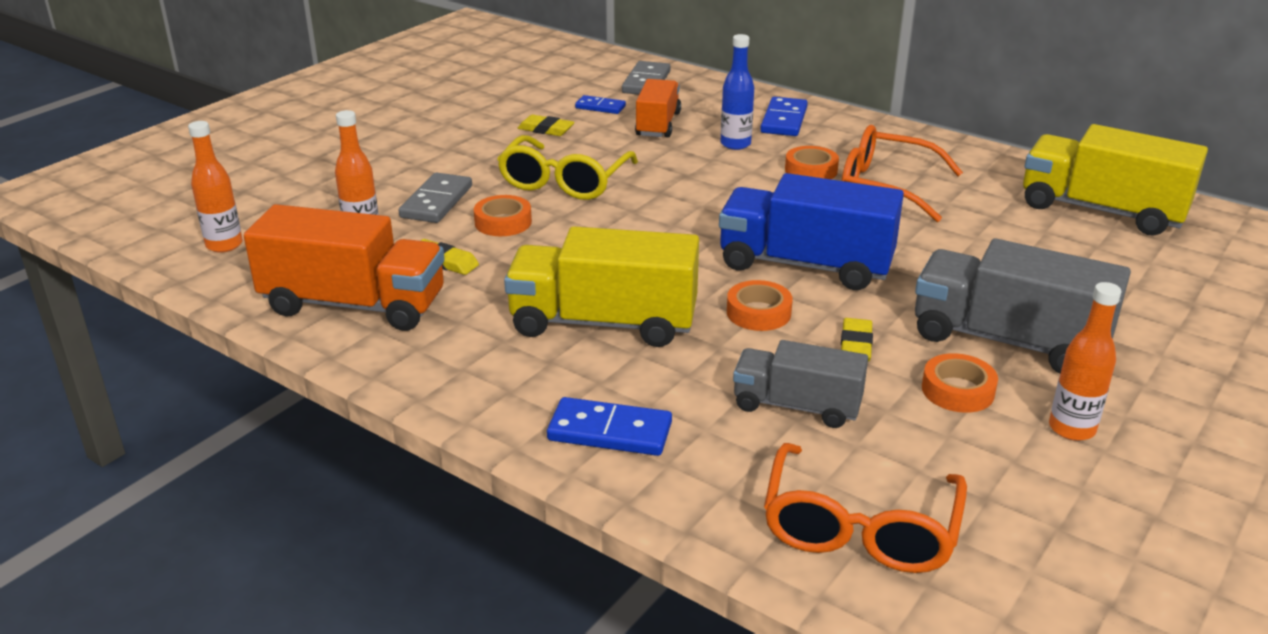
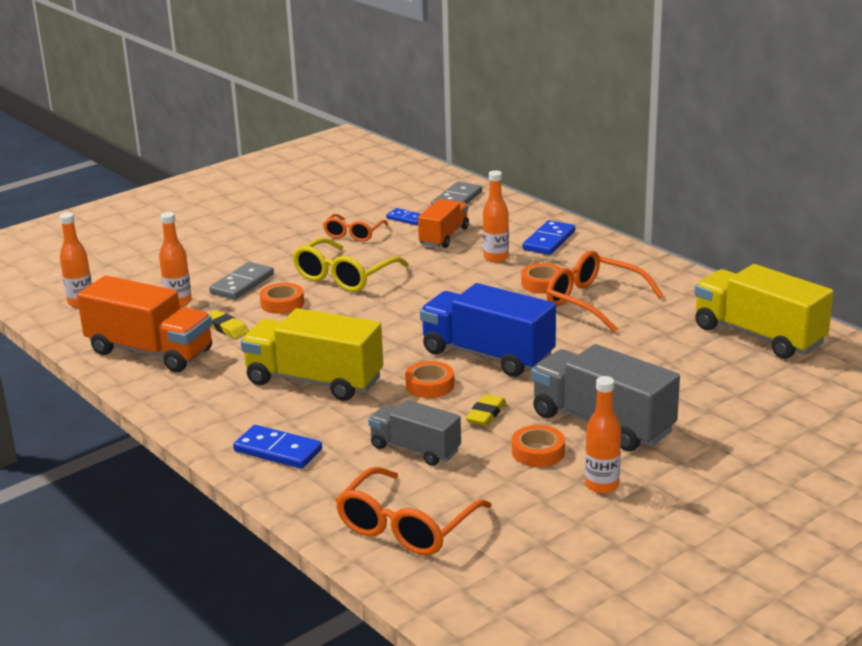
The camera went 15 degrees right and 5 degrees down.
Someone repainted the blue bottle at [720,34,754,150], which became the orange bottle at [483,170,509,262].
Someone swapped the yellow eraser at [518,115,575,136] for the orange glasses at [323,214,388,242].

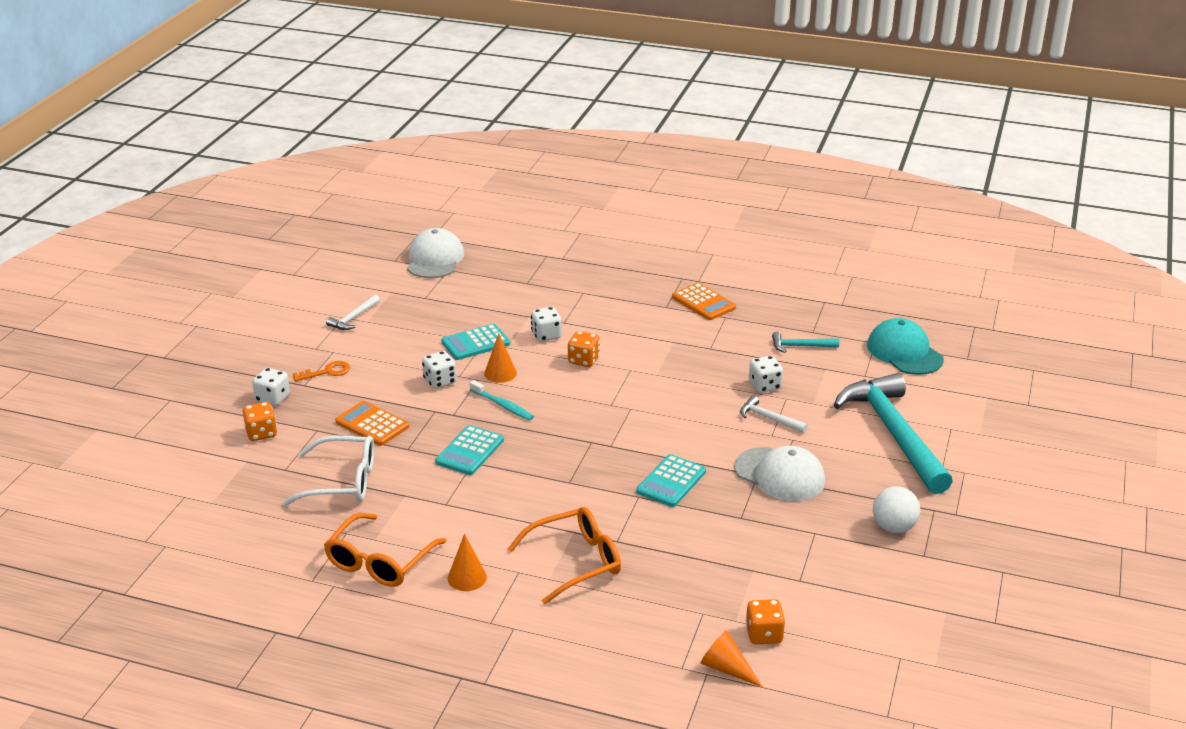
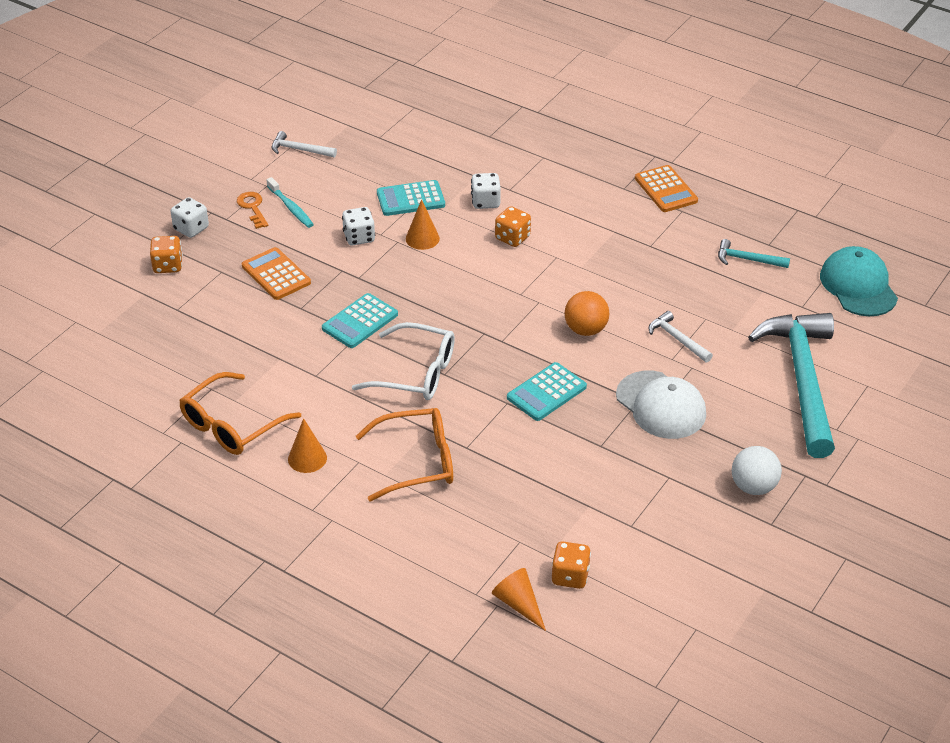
The camera went 15 degrees right and 10 degrees up.
Someone took away the white cap at [407,228,464,278].
Someone rotated the white hammer at [326,295,380,330] by 60 degrees clockwise.
Someone took away the white dice at [749,356,783,393].
Someone rotated the orange key at [293,361,350,381] by 105 degrees counterclockwise.
Someone carried the turquoise toothbrush from [470,380,534,420] to [267,177,314,228].
Someone carried the white glasses from [282,436,374,506] to [352,322,455,400].
Someone put down the orange ball at [564,291,609,336].

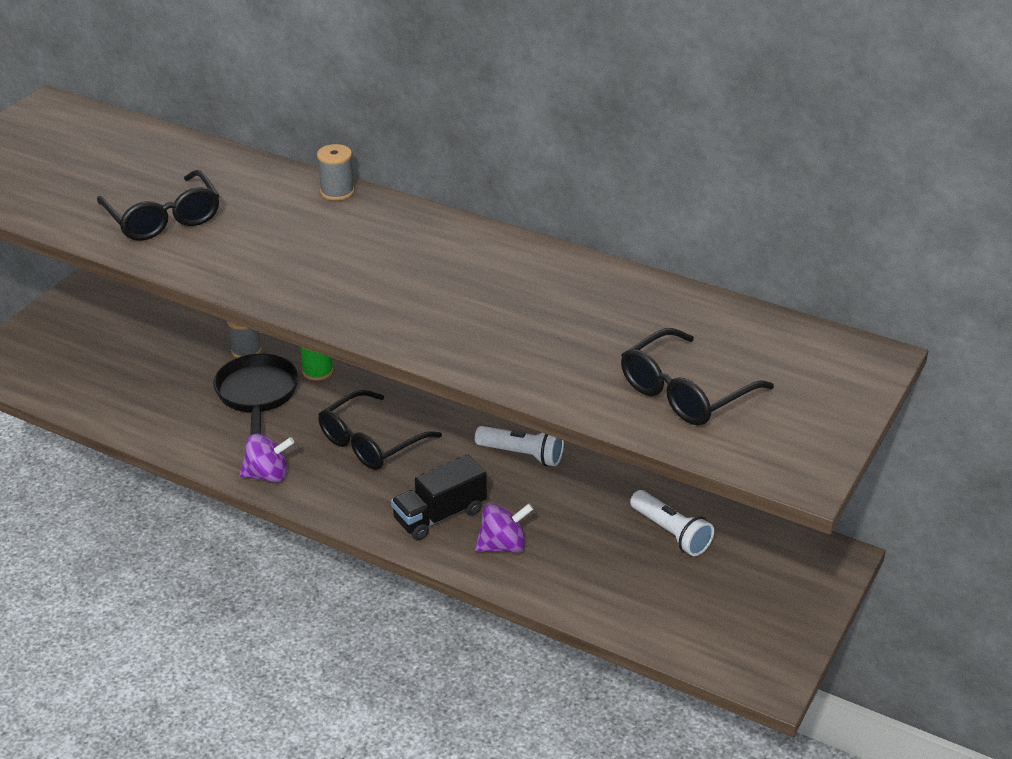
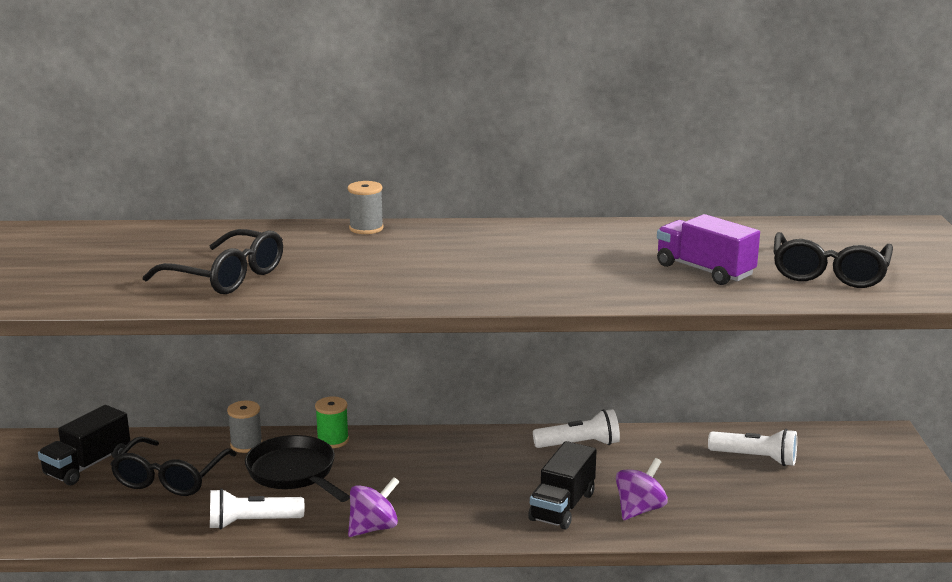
The camera went 30 degrees left and 15 degrees down.
Someone carried the black glasses from [318,390,442,470] to [111,437,237,496].
Someone put down the purple truck at [657,214,760,285].
Someone put down the black truck at [38,405,130,486].
Someone put down the white flashlight at [210,488,304,529].

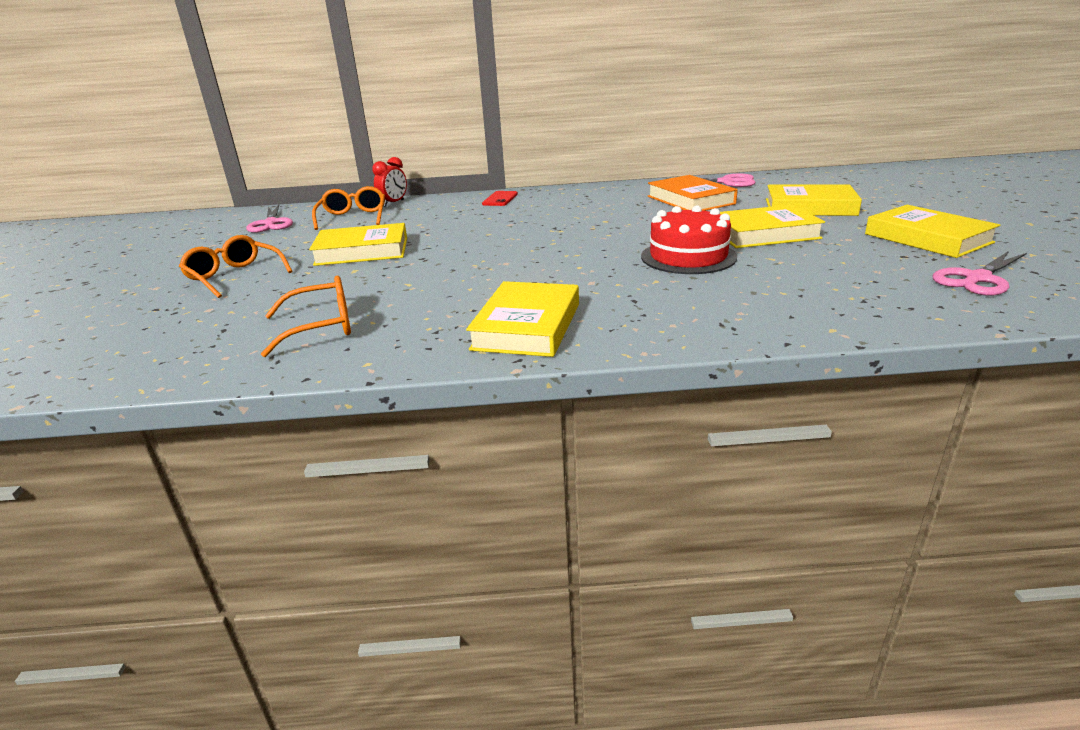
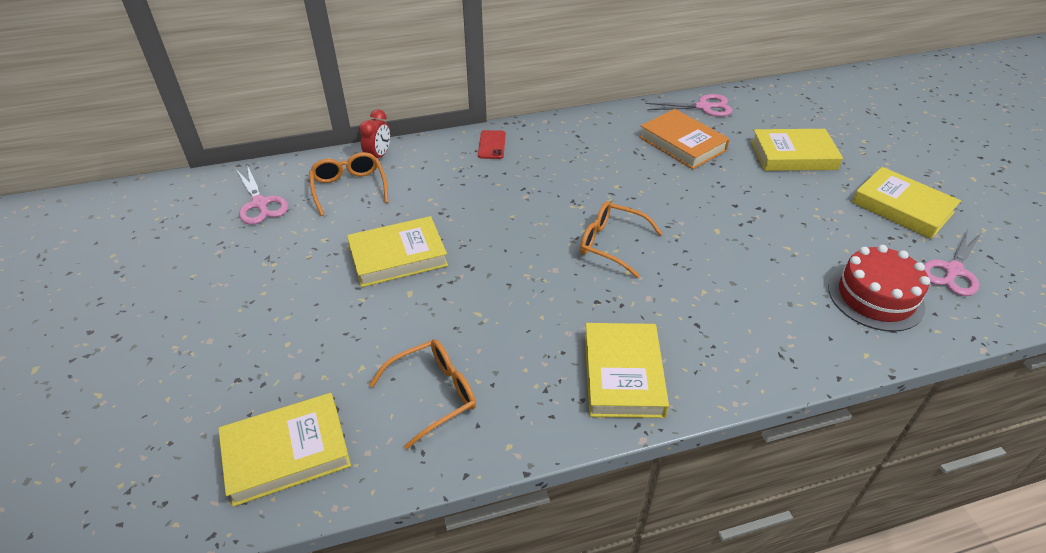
The camera went 15 degrees left and 15 degrees up.
Someone carried the red cake from [641,205,737,274] to [828,245,930,332].
Someone carried the yellow book from [720,205,825,248] to [218,393,351,507].
Someone carried the orange glasses from [179,235,293,298] to [580,201,663,278].

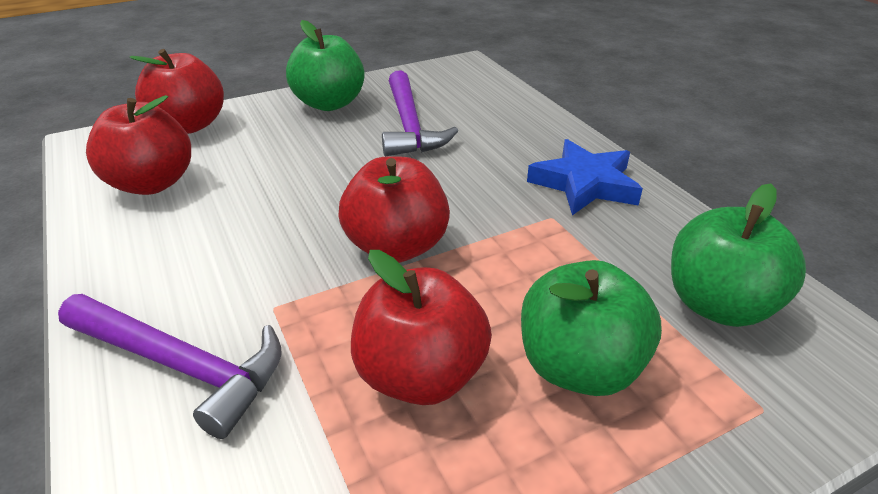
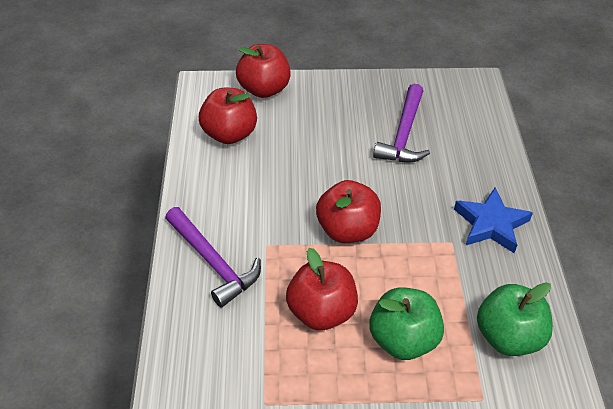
The camera went 25 degrees right and 10 degrees up.
Someone took away the green apple at [286,20,365,111].

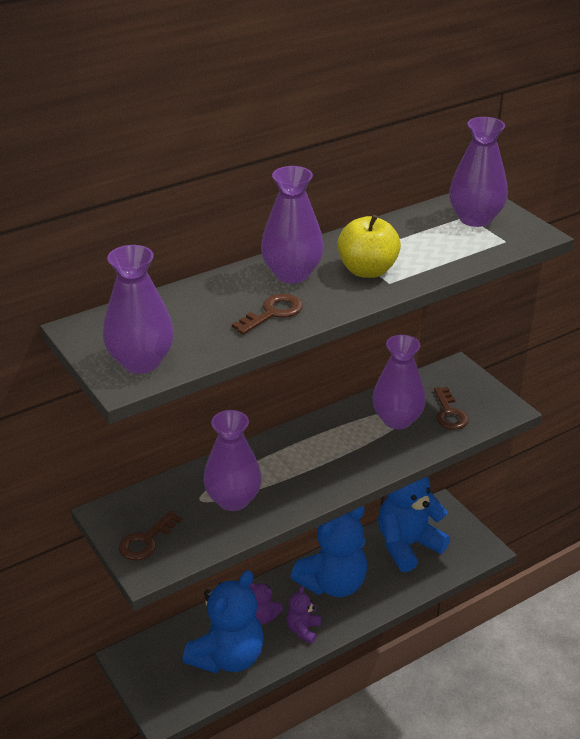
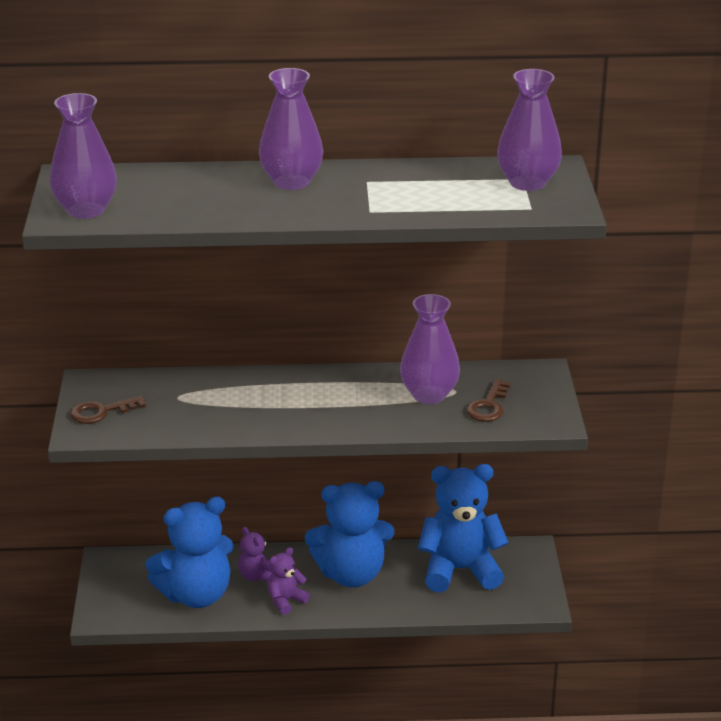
The camera went 30 degrees right and 5 degrees down.
Someone took away the yellow apple at [337,215,401,278].
Someone took away the brown key at [232,294,303,335].
Someone took away the purple vase at [203,410,262,511].

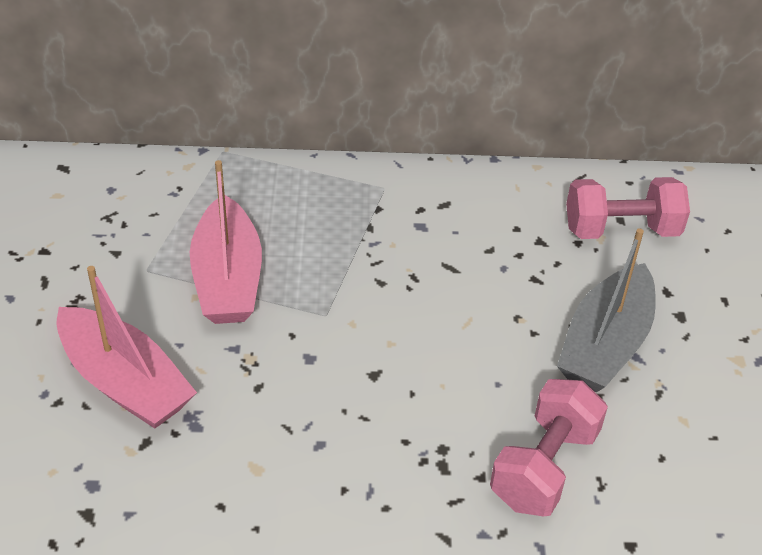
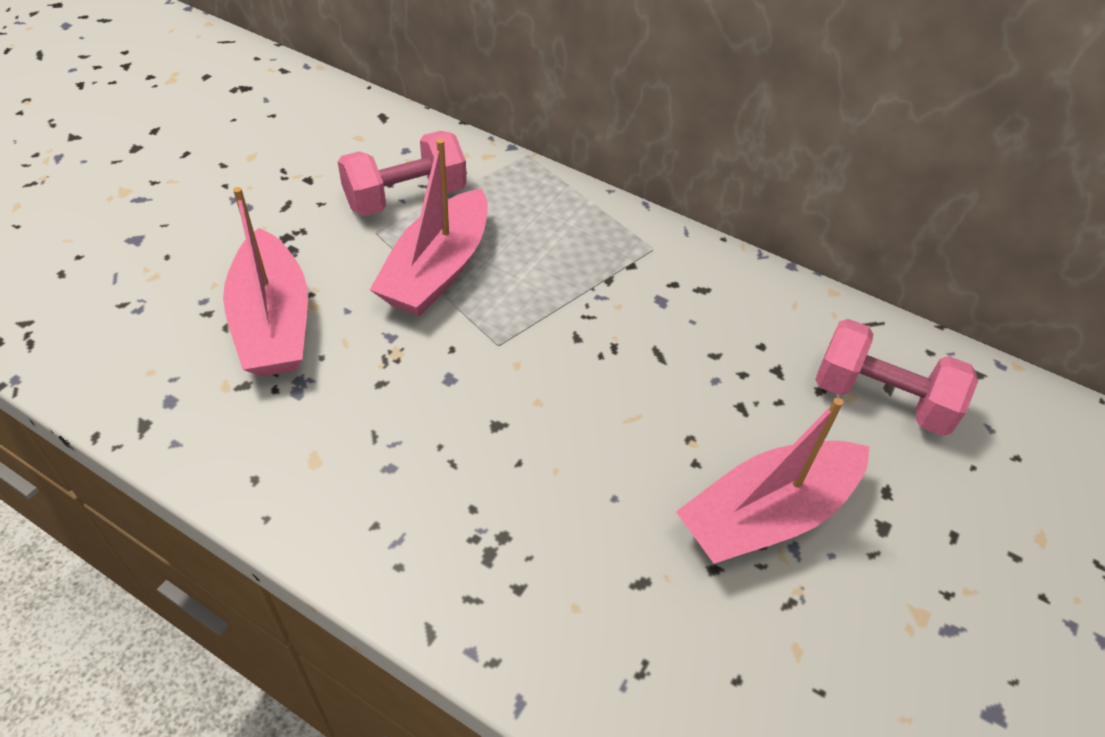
The camera went 30 degrees right and 5 degrees up.
Someone repainted the grey boat at [557,228,656,392], which became the pink boat at [676,398,870,564].
Someone carried the pink dumbbell from [490,379,608,516] to [338,131,467,216].

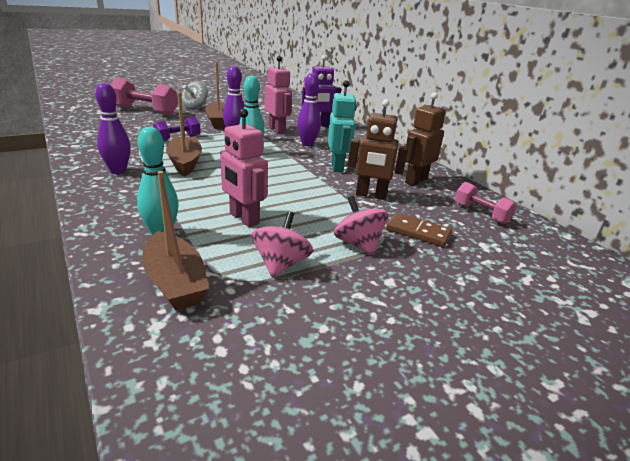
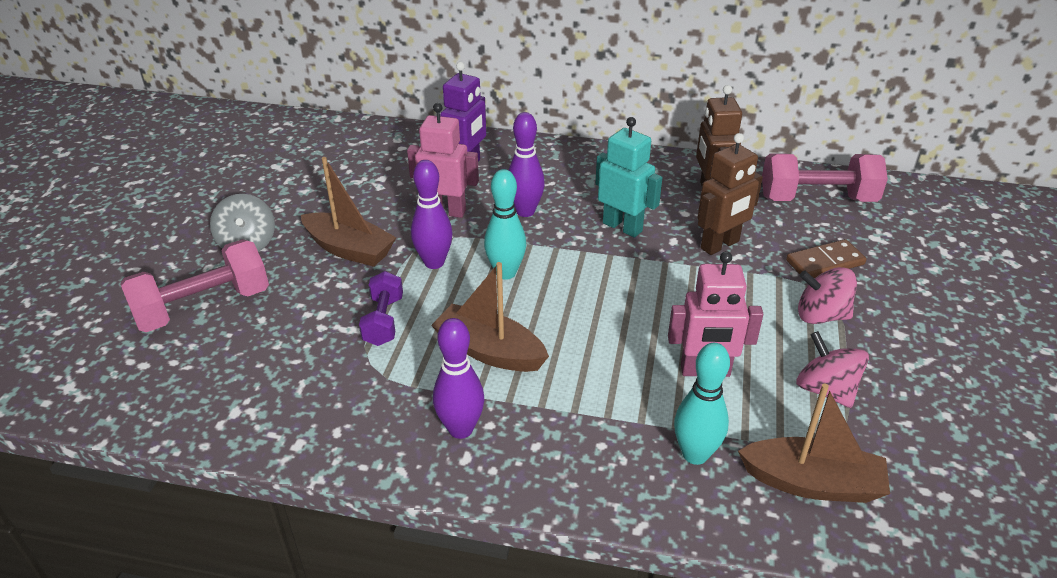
The camera went 45 degrees left and 10 degrees up.
Someone scaled the pink dumbbell at [455,182,516,224] by 1.69.

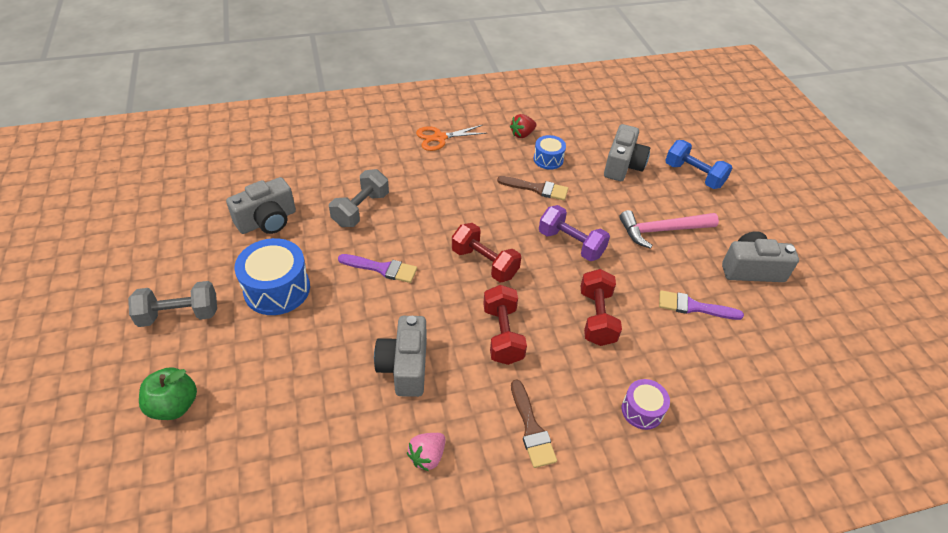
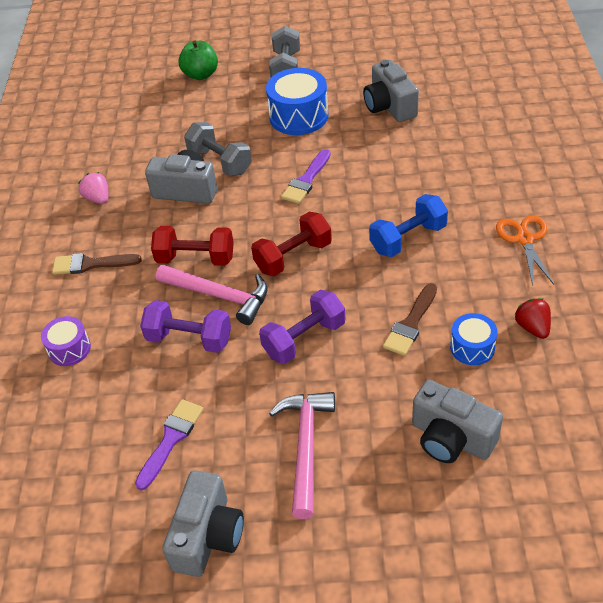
The camera went 110 degrees right and 0 degrees up.
Someone carried the blue dumbbell from [665,140,732,189] to [369,194,448,257].
Someone carried the grey dumbbell from [329,169,389,227] to [184,122,252,176].
Someone repainted the red dumbbell at [581,269,622,346], which became the purple dumbbell at [140,300,231,353].
Someone put down the pink hammer at [156,265,268,325].

